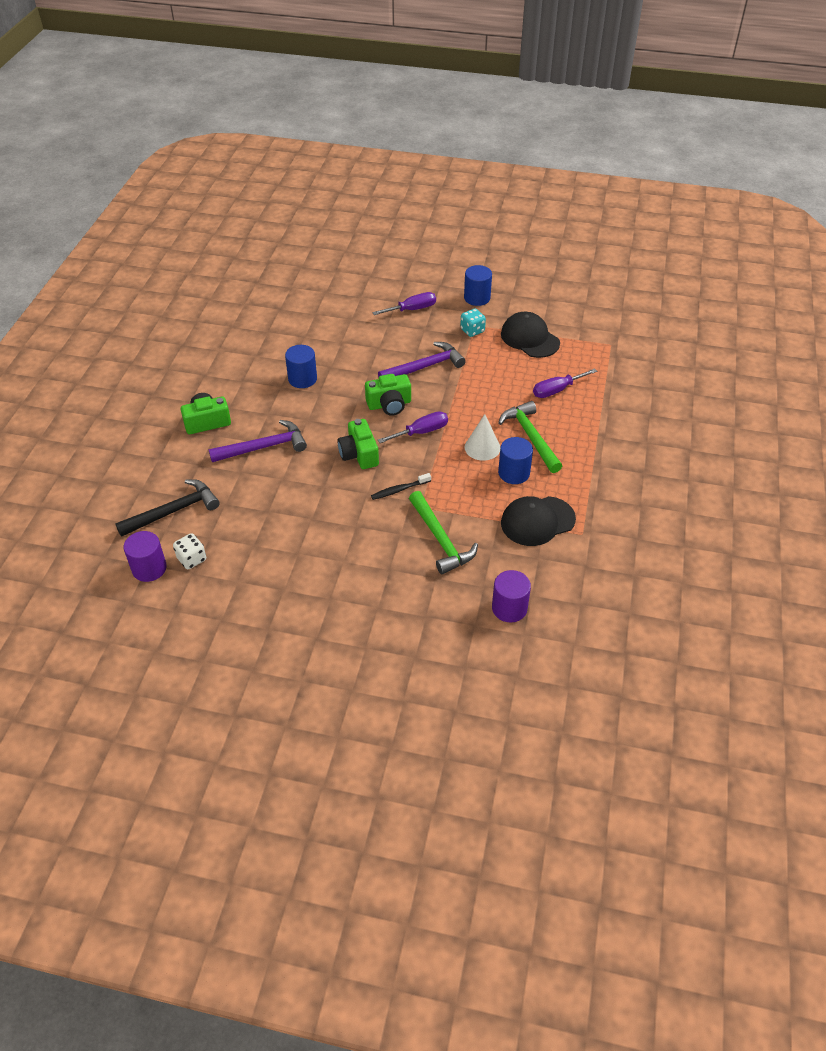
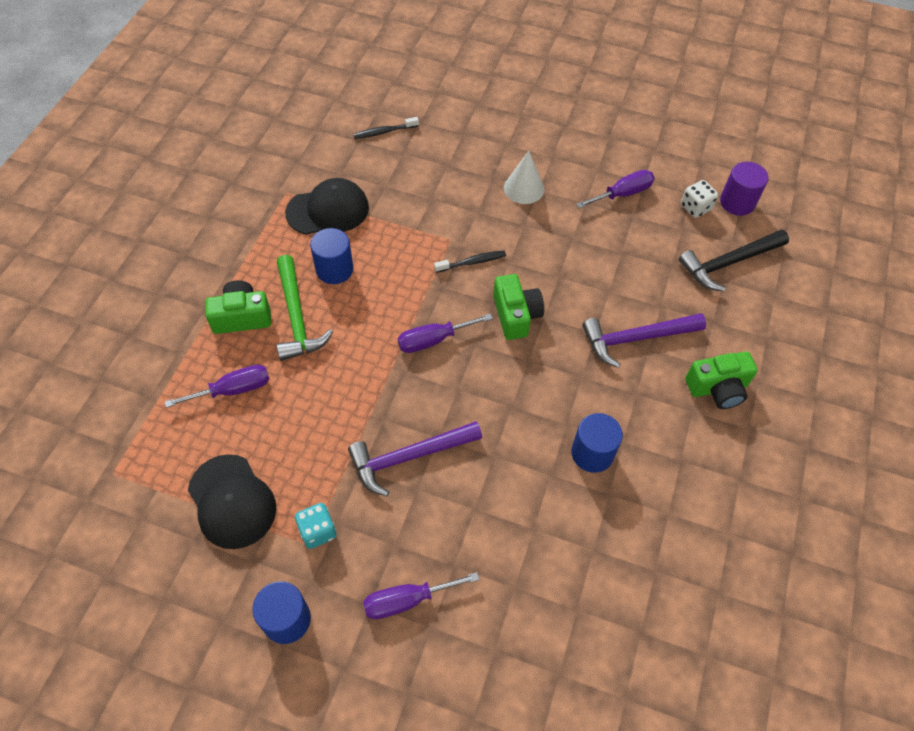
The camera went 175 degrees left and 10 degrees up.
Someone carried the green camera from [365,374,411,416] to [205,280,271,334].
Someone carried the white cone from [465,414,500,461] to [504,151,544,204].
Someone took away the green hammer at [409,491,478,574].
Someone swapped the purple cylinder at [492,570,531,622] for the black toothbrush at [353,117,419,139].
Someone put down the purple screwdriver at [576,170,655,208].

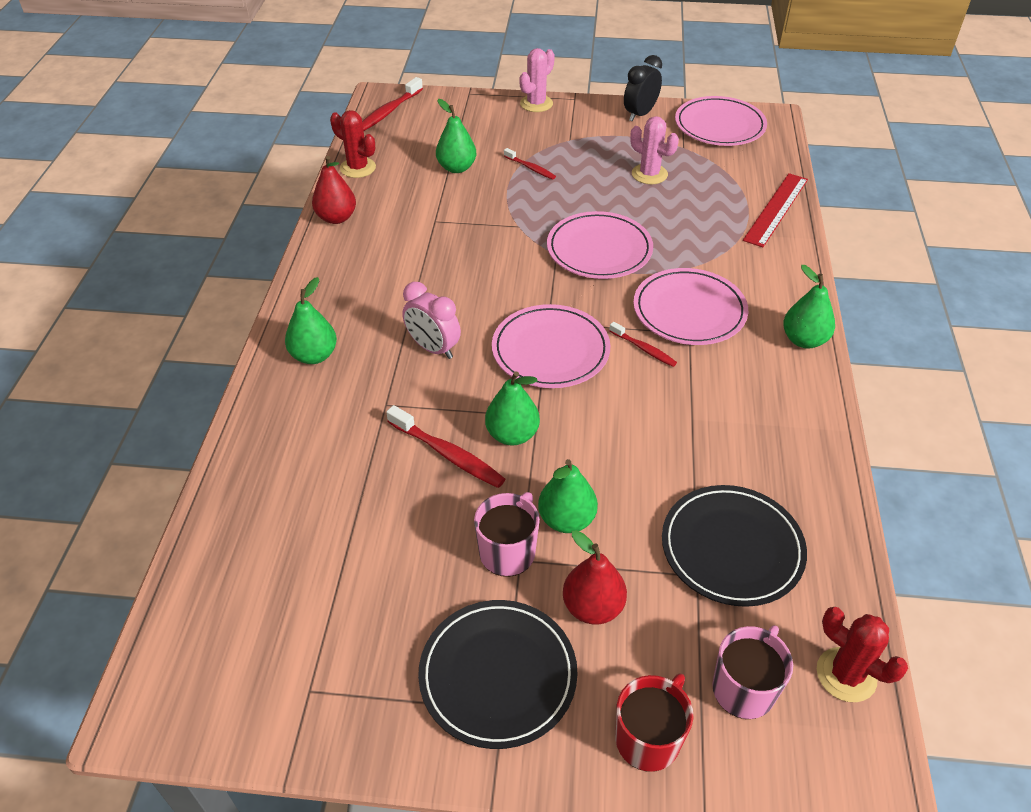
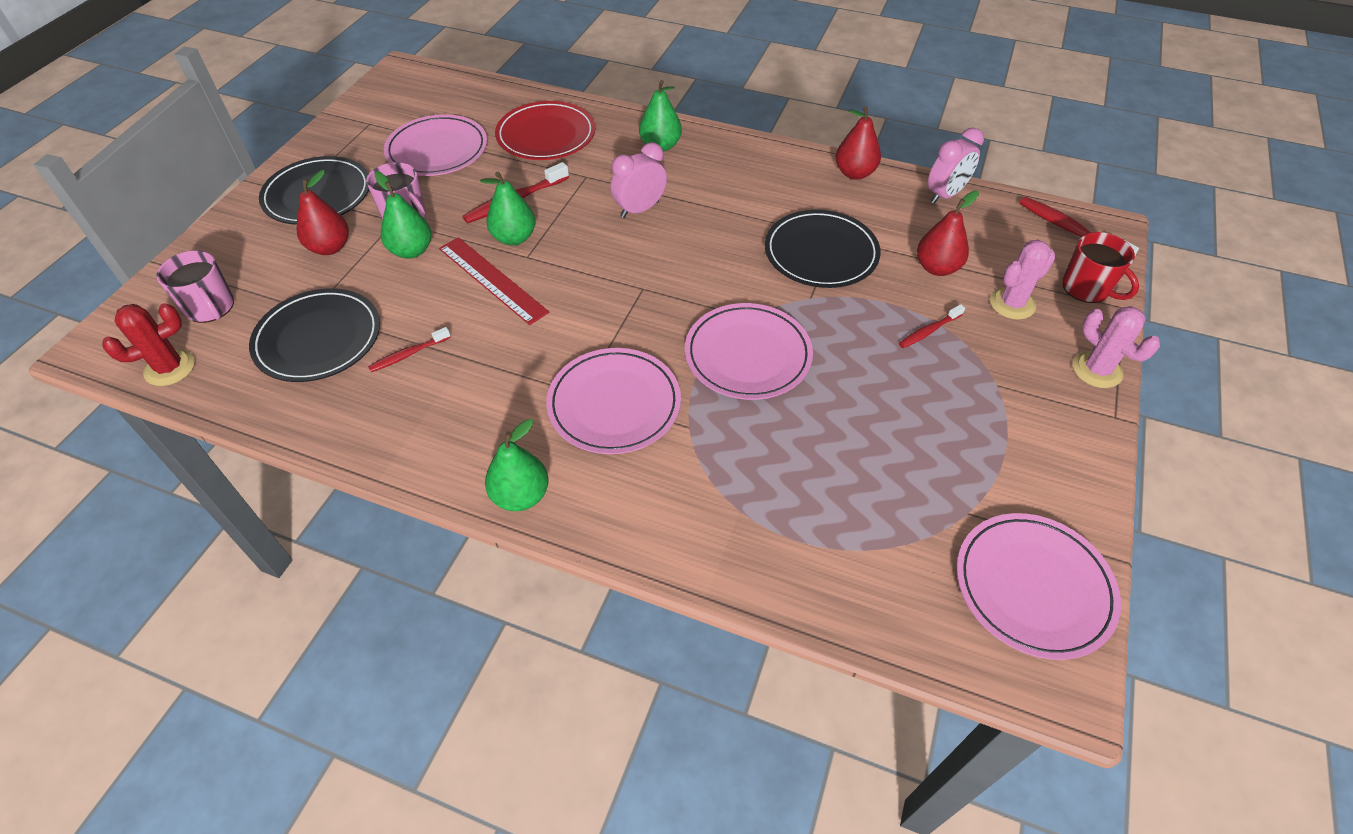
The camera went 105 degrees right and 5 degrees up.
Someone took away the black clock at [624,55,662,122].
Someone repainted the green pear at [436,99,476,173], which became the red pear at [917,191,979,276].
Someone swapped the red cactus at [330,110,376,178] for the pink clock at [928,128,984,204].
Someone carried the pink cactus from [630,116,679,184] to [990,240,1056,320].
Someone carried the red ruler from [743,173,808,247] to [439,237,549,325].
Someone carried the pink plate from [492,304,611,388] to [384,114,487,176].
Someone carried the red toothbrush from [609,322,677,367] to [368,327,451,372].
Someone carried the red mug from [615,673,693,772] to [1062,232,1139,303].
Someone put down the red plate at [495,101,596,160].
Someone put down the black plate at [765,210,881,288].

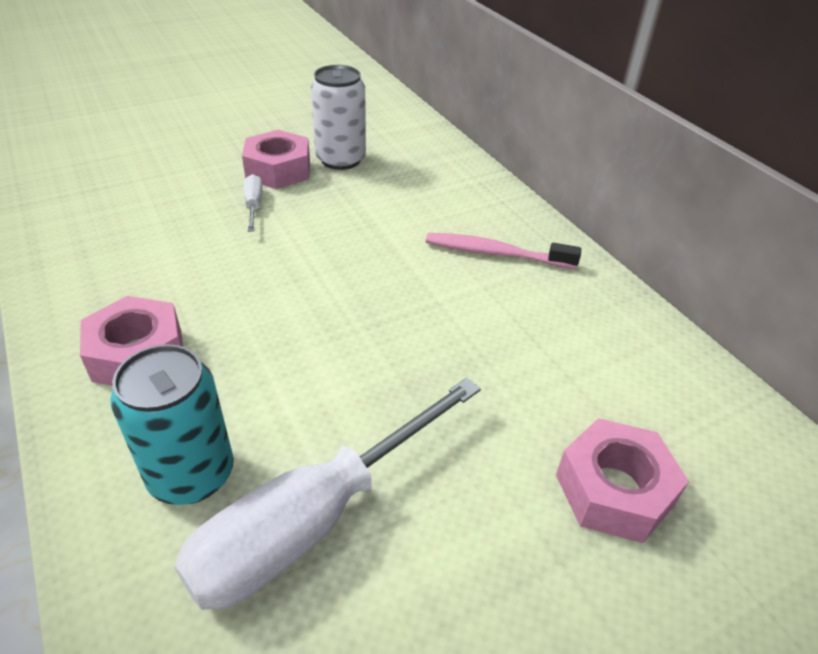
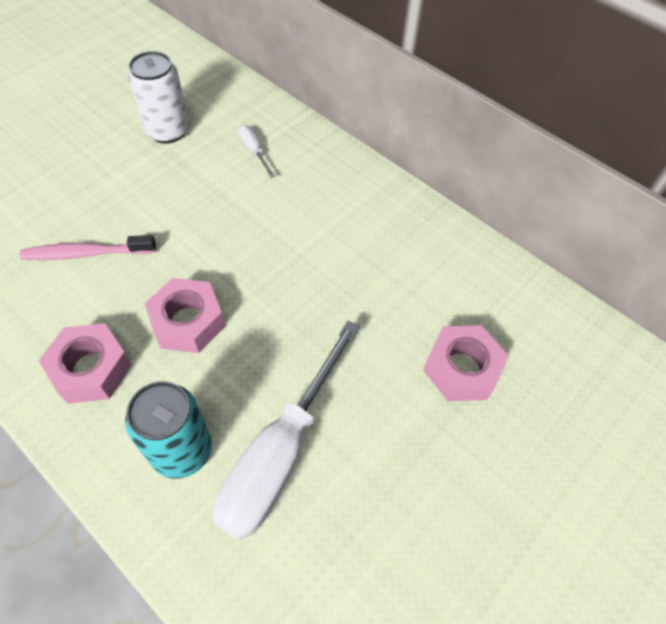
The camera went 20 degrees left and 15 degrees up.
Someone carried the pink nut from [242,130,310,189] to [145,278,225,353].
Someone carried the white screwdriver from [244,174,262,232] to [238,125,275,178].
Someone carried the pink toothbrush from [426,233,581,269] to [19,235,156,260].

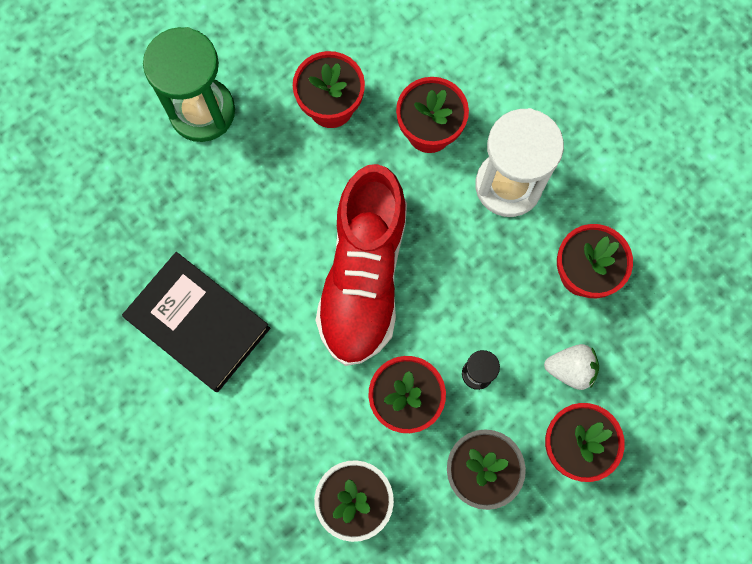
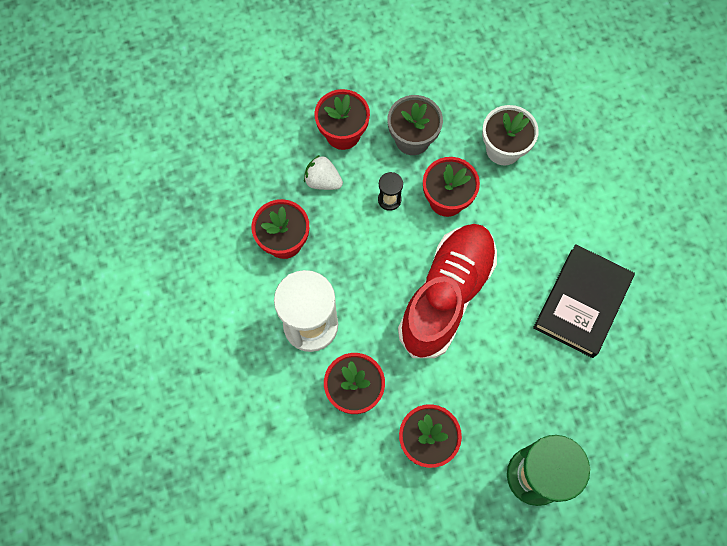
The camera went 160 degrees left and 5 degrees down.
Someone rotated the black book at [122,252,270,392] by 60 degrees clockwise.

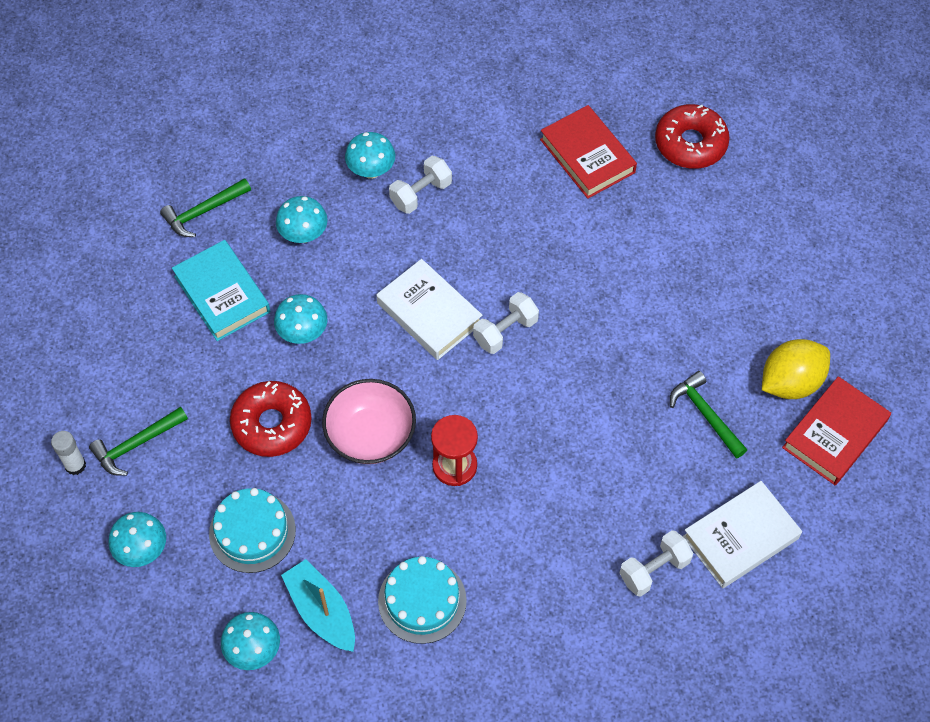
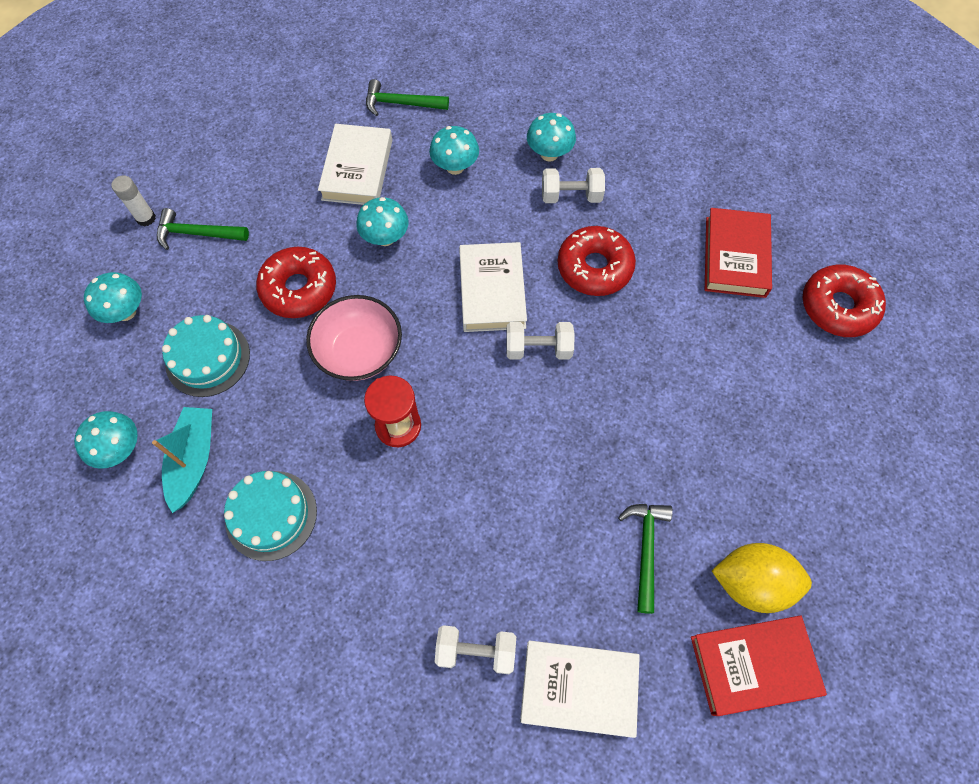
The camera went 40 degrees right and 5 degrees up.
Someone repainted the turquoise book at [172,240,270,341], which became the white book at [318,124,392,205].
Someone put down the red donut at [558,226,636,296].

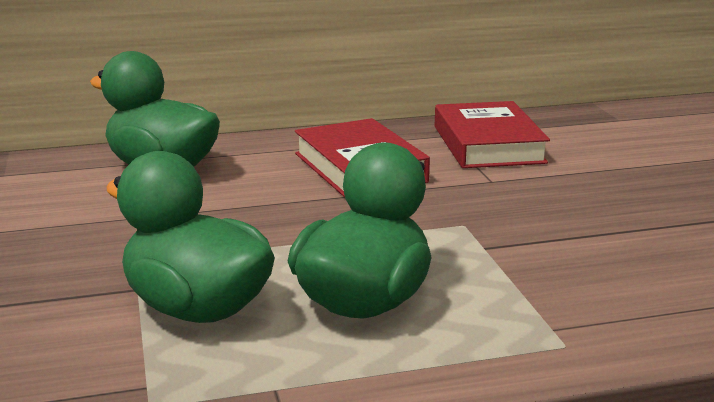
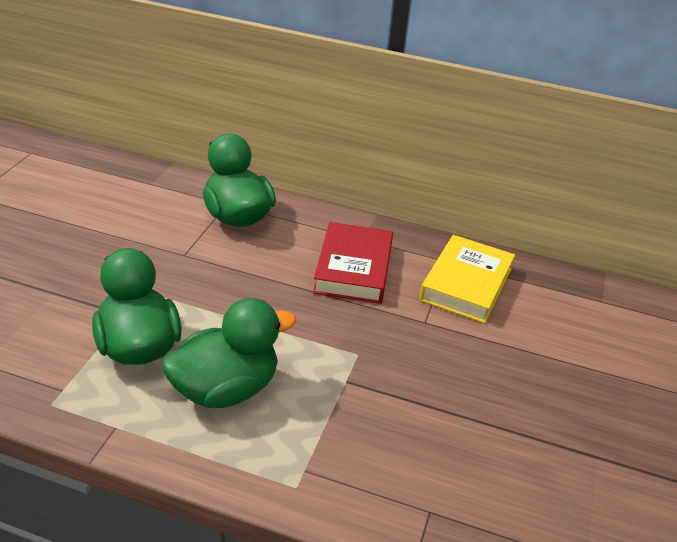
The camera went 30 degrees right and 15 degrees up.
Someone repainted the red book at [435,101,550,168], which became the yellow book at [419,235,515,323].

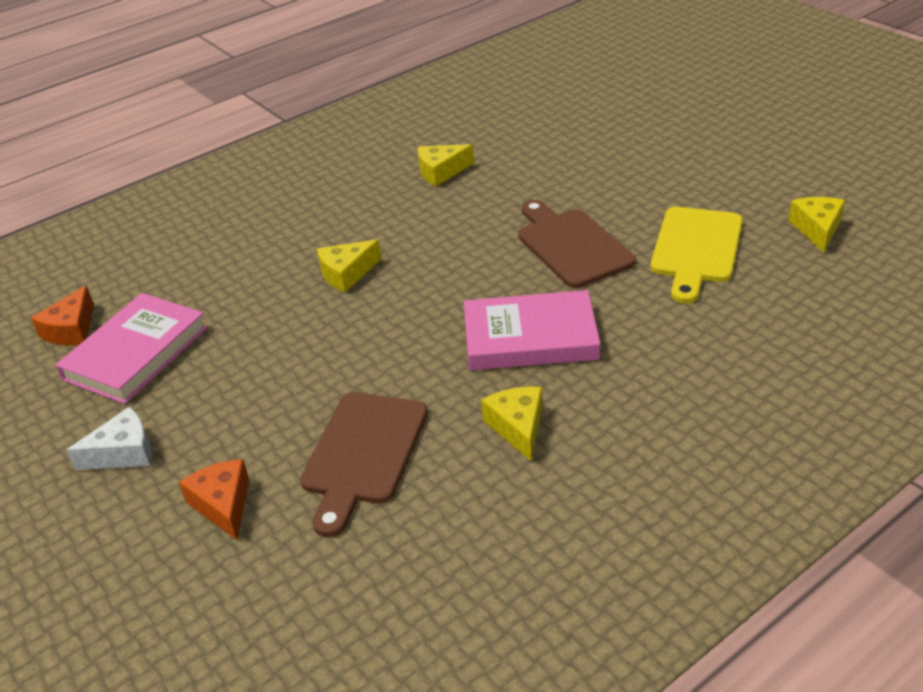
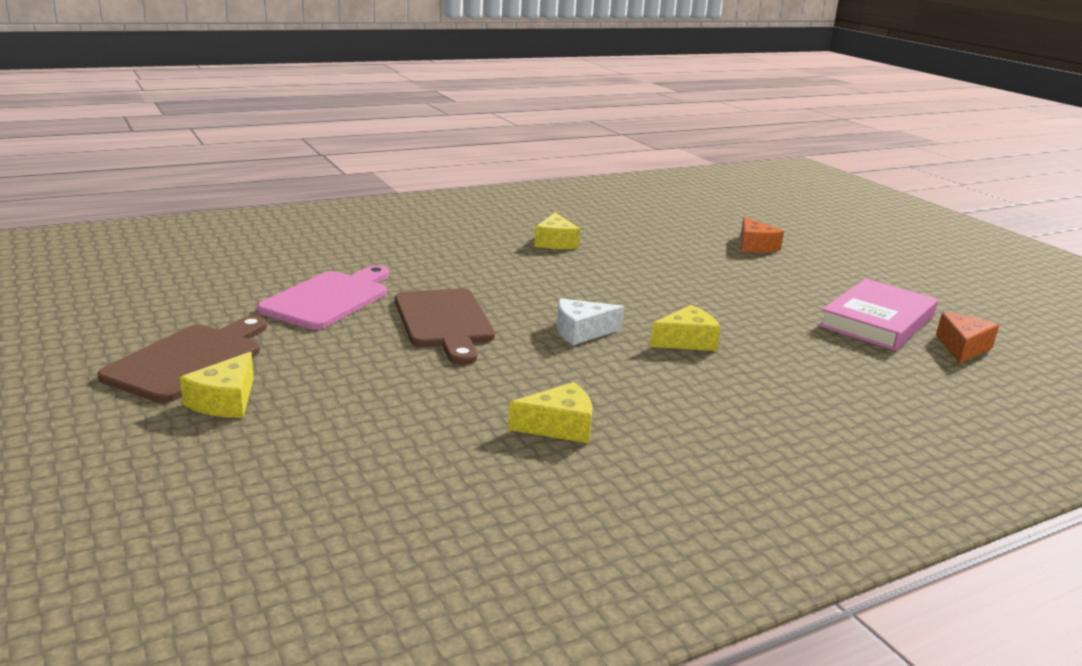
The camera went 175 degrees left and 15 degrees down.
Someone carried the yellow cheese from [788,197,845,253] to [180,352,254,418].
Someone repainted the yellow cutting board at [650,207,743,303], which became the pink cutting board at [257,265,389,330].
Someone took away the pink book at [464,290,600,370].
Someone carried the brown cutting board from [300,392,428,537] to [97,316,267,403].
Someone carried the white cheese from [67,407,152,470] to [557,298,624,345].

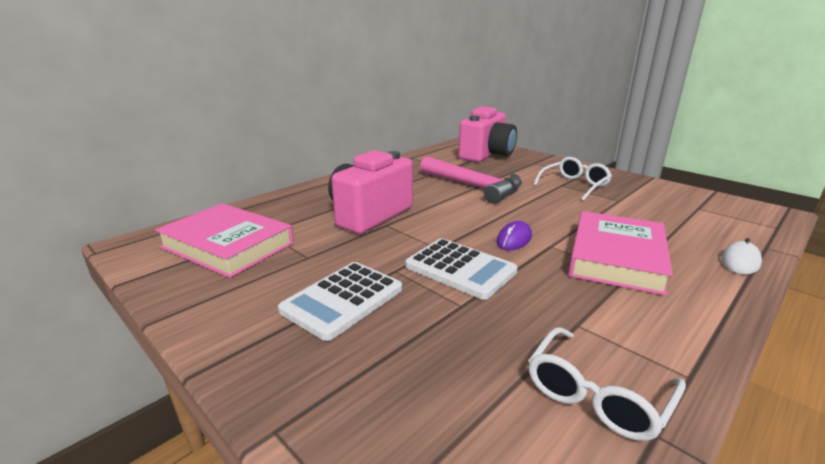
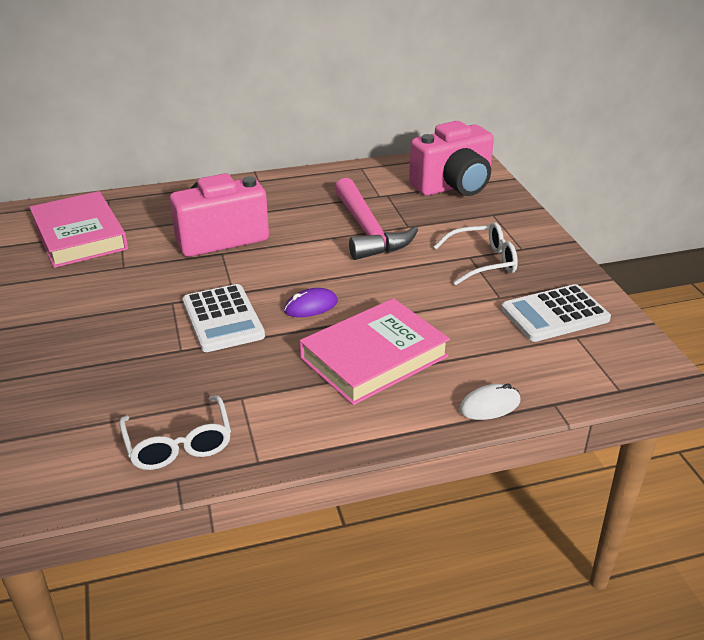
The camera went 30 degrees right and 10 degrees up.
Someone carried the white calculator from [278,262,402,341] to [501,284,611,342].
Someone rotated the white glasses at [528,327,686,441] by 90 degrees counterclockwise.

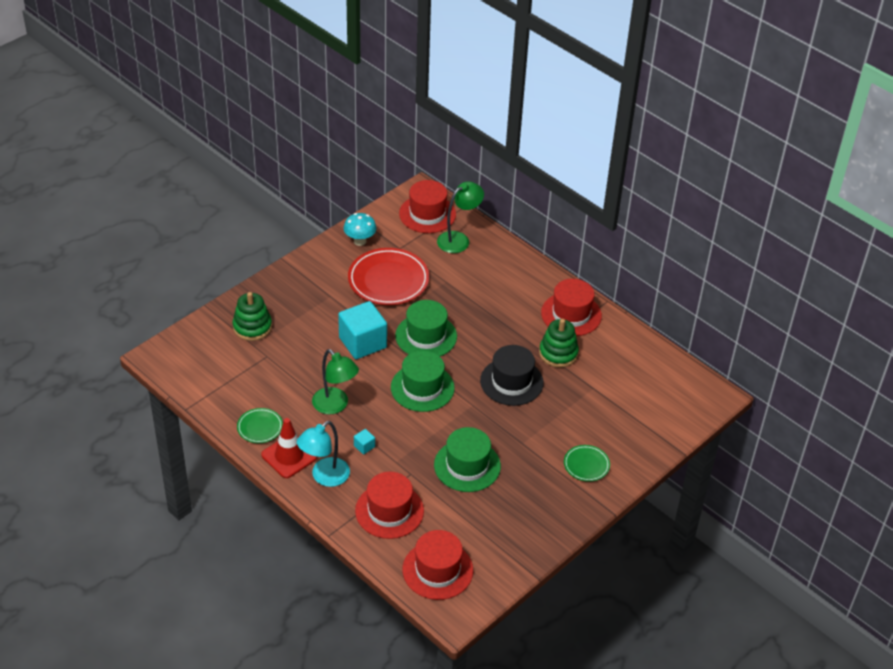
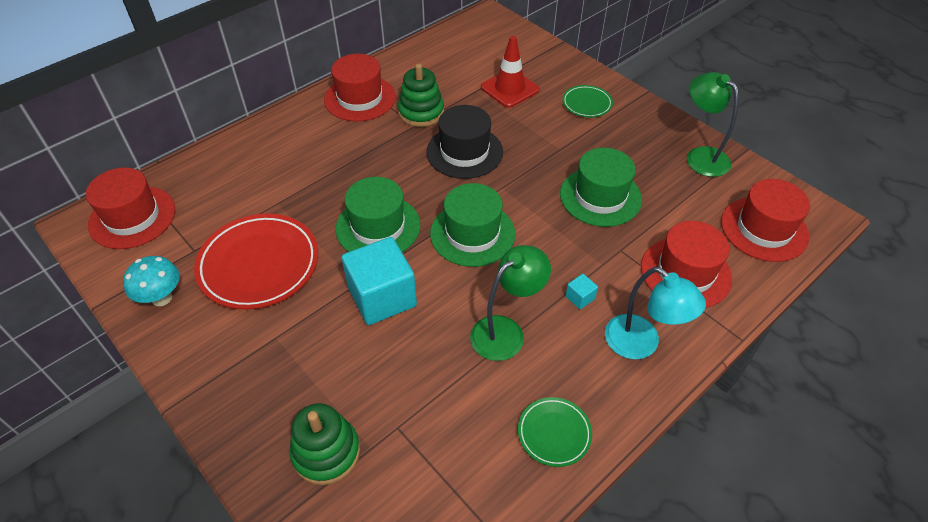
The camera went 85 degrees left and 5 degrees up.
Someone carried the green lamp from [437,182,484,253] to [687,72,739,177].
Someone carried the red traffic cone from [261,418,317,478] to [481,36,540,108].

